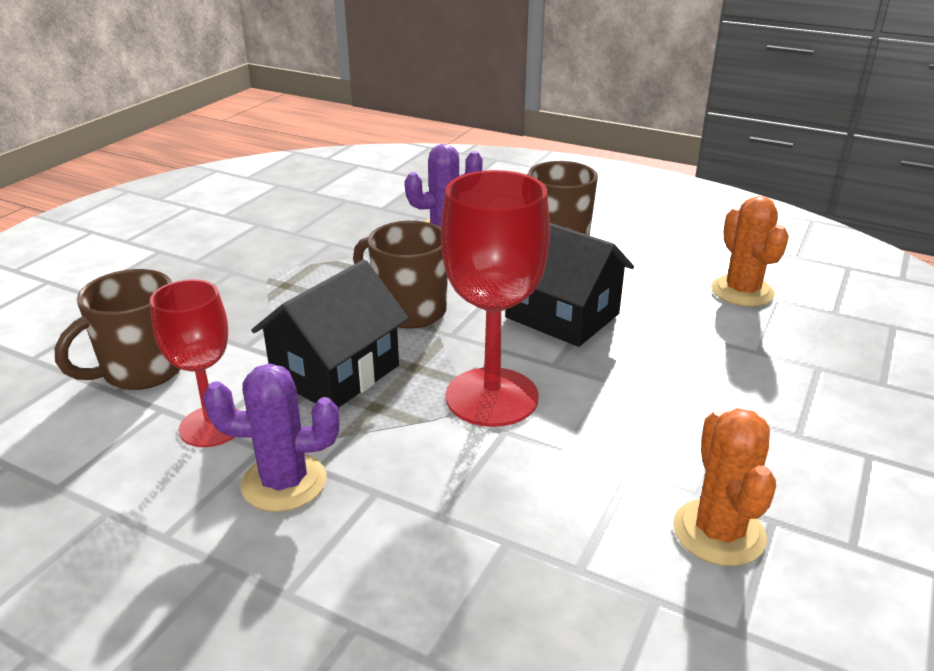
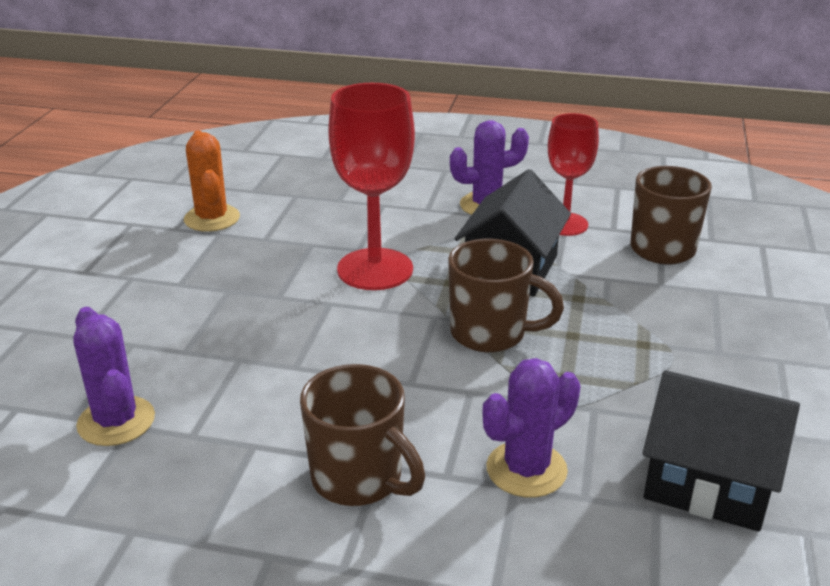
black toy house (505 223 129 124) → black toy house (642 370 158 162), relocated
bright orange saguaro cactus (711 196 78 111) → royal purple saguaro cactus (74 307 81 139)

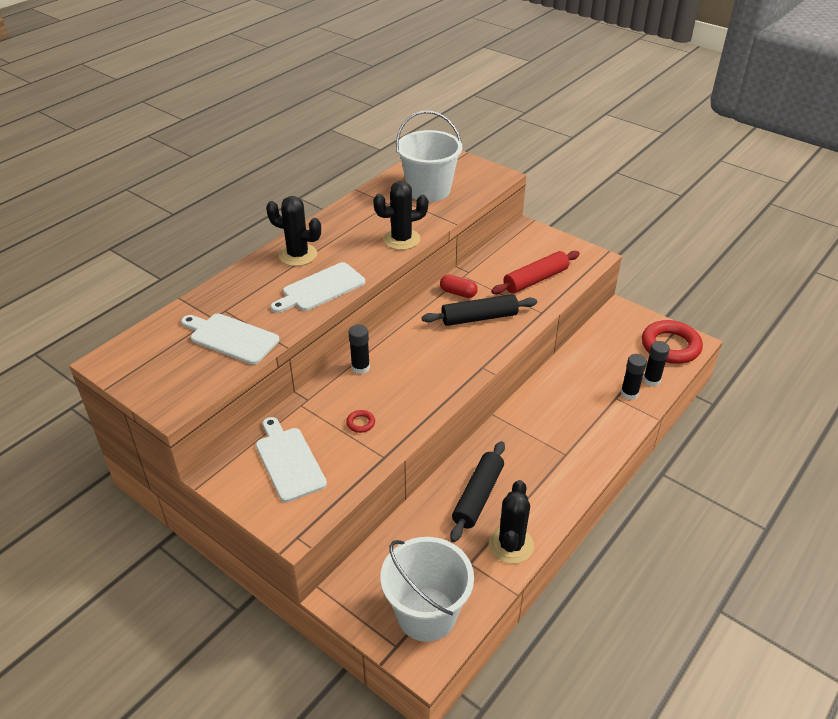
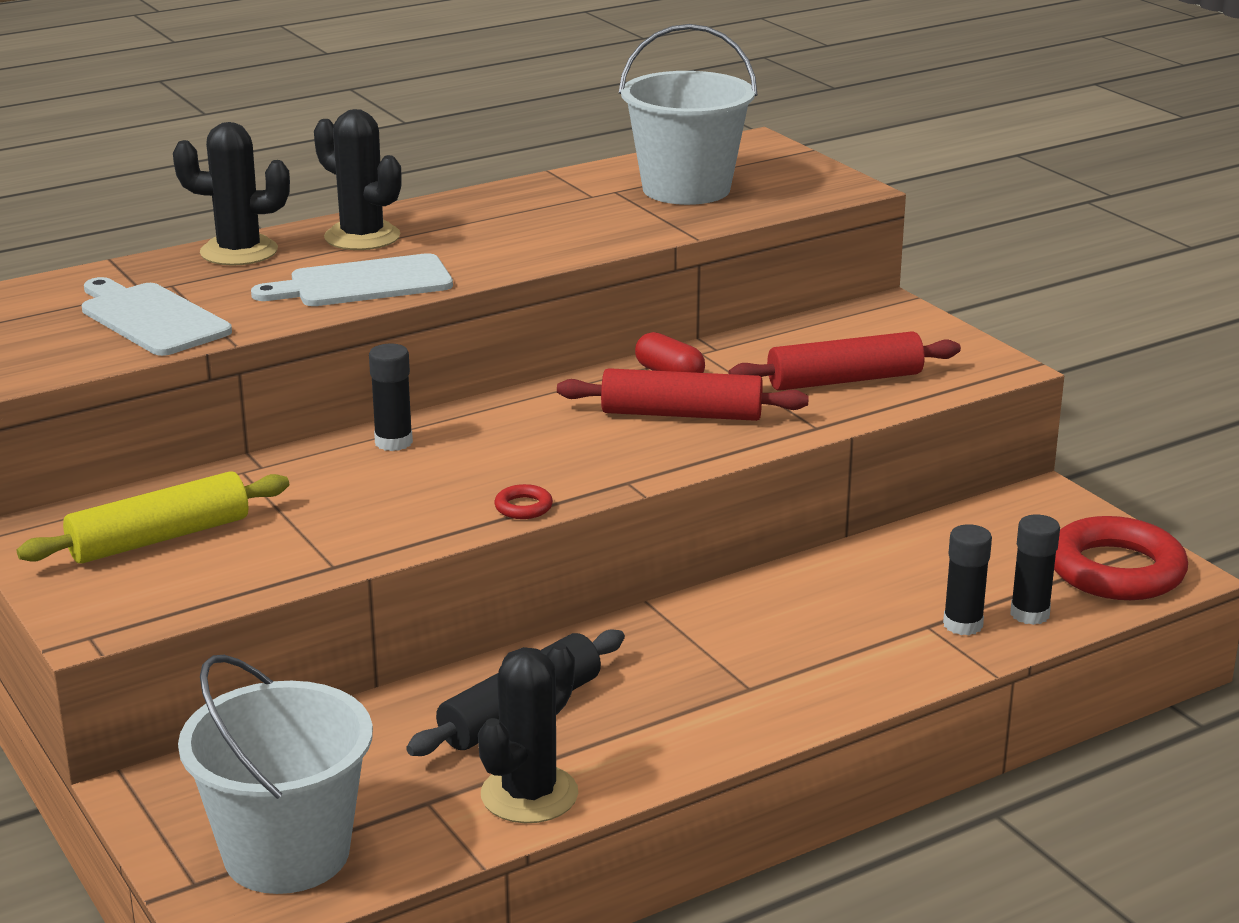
scarlet ring (346 410 29 23) → scarlet ring (494 484 59 35), relocated
black saguaro cactus (373 181 55 69) → black saguaro cactus (173 122 117 144), relocated
pure white bread board (256 417 71 85) → yellow pastry roller (17 471 272 93)
black pastry roller (422 294 115 32) → scarlet pastry roller (557 368 252 53)

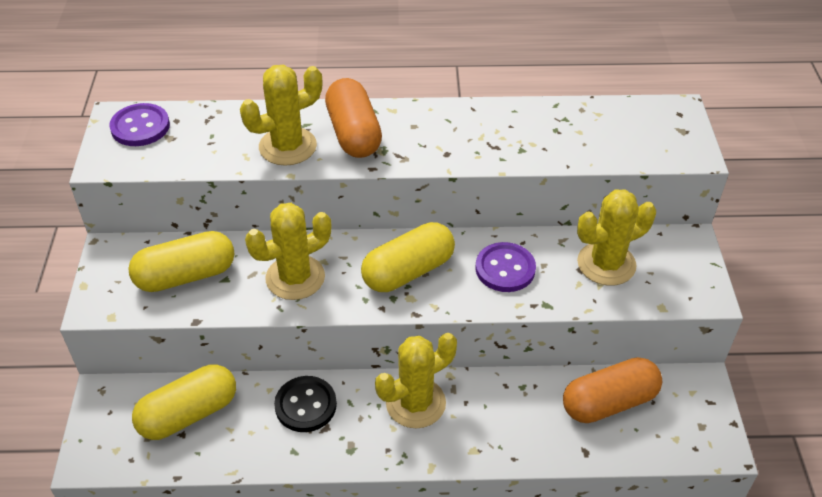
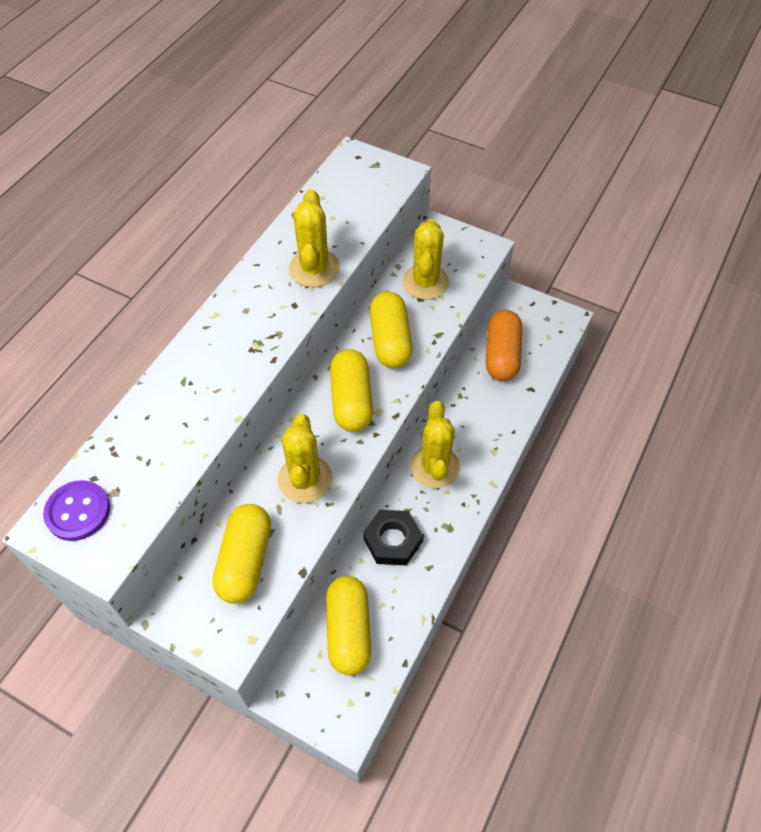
bright orange pill shape (325 78 57 80) → -
yellow saguaro cactus (240 65 82 101) → yellow saguaro cactus (289 189 51 98), relocated
black sewing button (274 376 63 56) → black nut (363 510 60 55)
royal purple sewing button (476 242 60 50) → yellow pill shape (370 292 43 76)

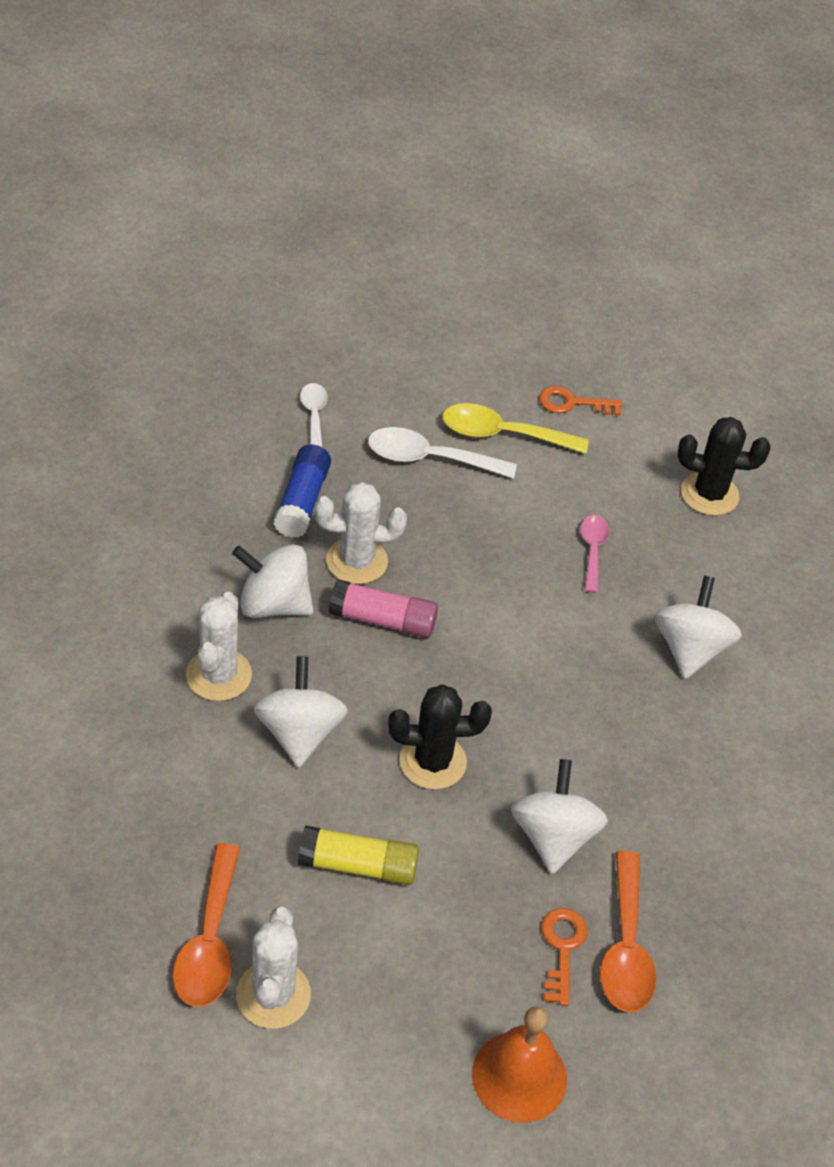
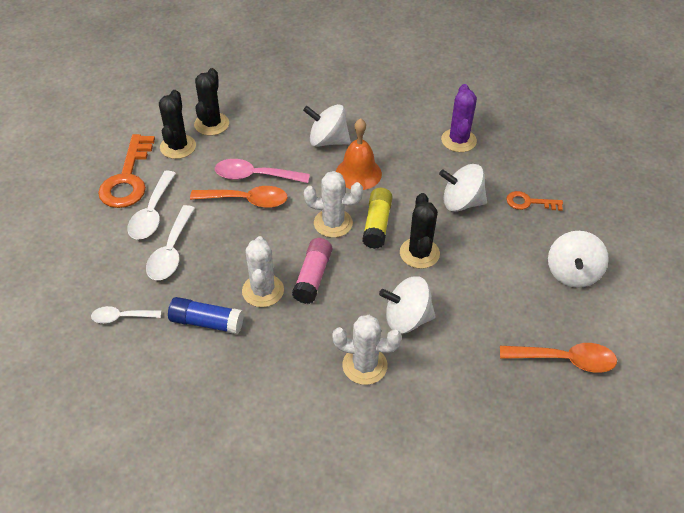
- → black saguaro cactus (159 90 37 69)
- → royal purple saguaro cactus (441 84 36 68)
pure white spinning top (232 544 82 74) → pure white spinning top (548 231 61 57), relocated
pure white saguaro cactus (236 906 75 123) → pure white saguaro cactus (304 171 59 67), relocated
yellow glue (298 825 121 60) → yellow glue (362 188 31 61), relocated
bright orange bell (472 1006 95 117) → bright orange bell (336 118 46 72), relocated
bright orange tablespoon (600 851 56 161) → bright orange tablespoon (190 186 98 22), relocated
yellow tablespoon (442 403 147 51) → pure white tablespoon (127 171 49 68)
bright orange latchkey (539 386 83 30) → bright orange latchkey (98 134 57 74), x1.88
pink tablespoon (581 515 28 78) → pink tablespoon (215 159 95 24), x1.61

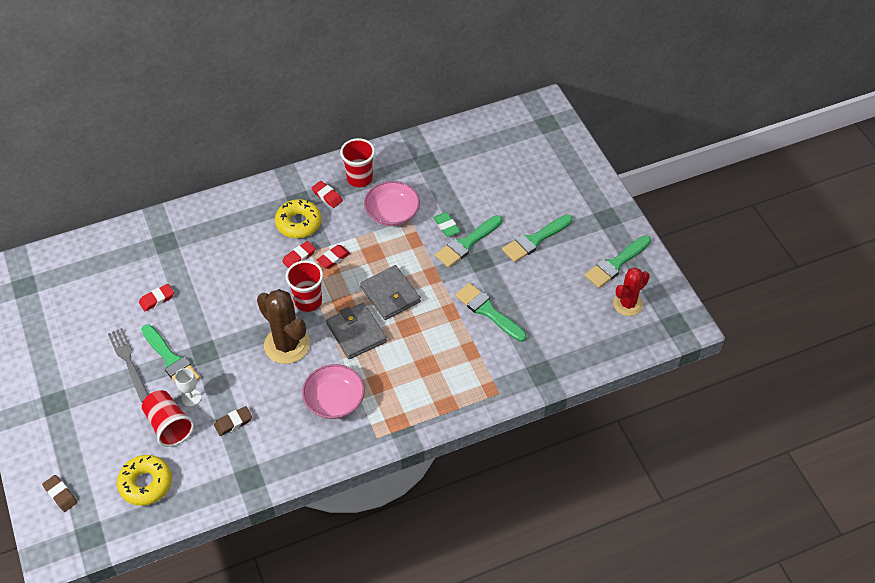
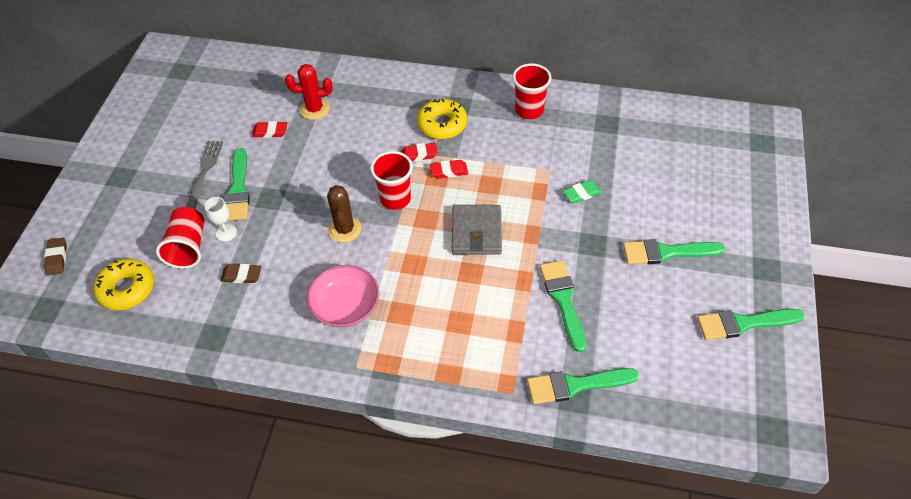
scarlet gum eraser (312 181 31 27) → -
gray billfold (326 303 61 56) → -
pink deep dish (364 181 56 45) → -
emerald brush (435 215 67 53) → emerald brush (527 368 112 36), relocated
scarlet saguaro cactus (613 267 37 49) → scarlet saguaro cactus (285 64 48 56), relocated
emerald gum eraser (434 212 26 25) → emerald gum eraser (563 180 39 24), 60 degrees clockwise
dark brown saguaro cactus (257 289 53 75) → dark brown saguaro cactus (327 185 35 58), x0.66

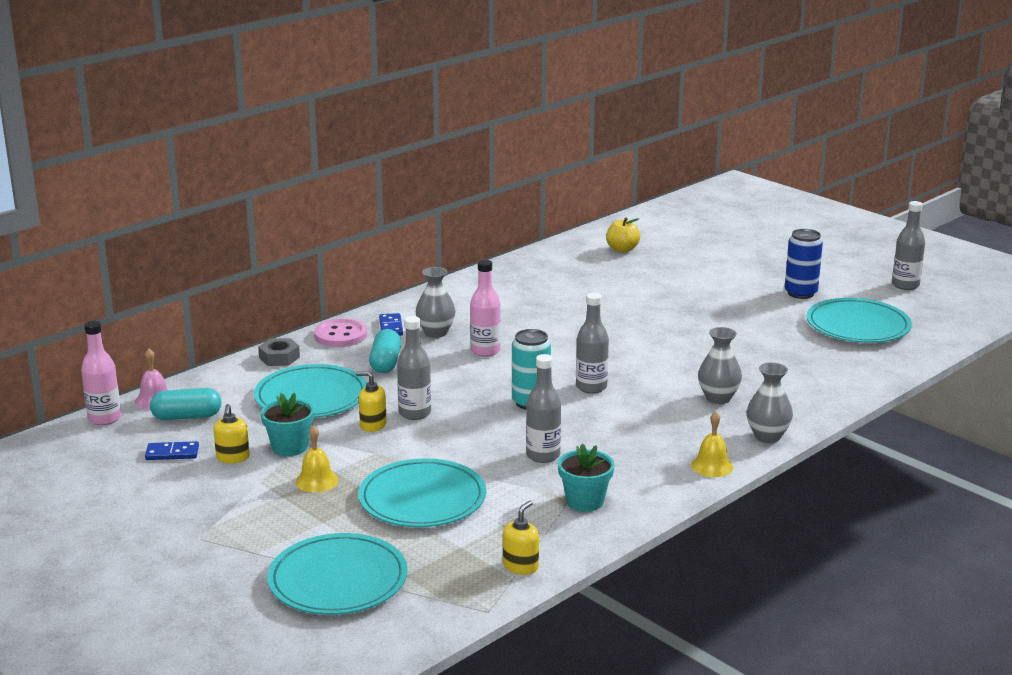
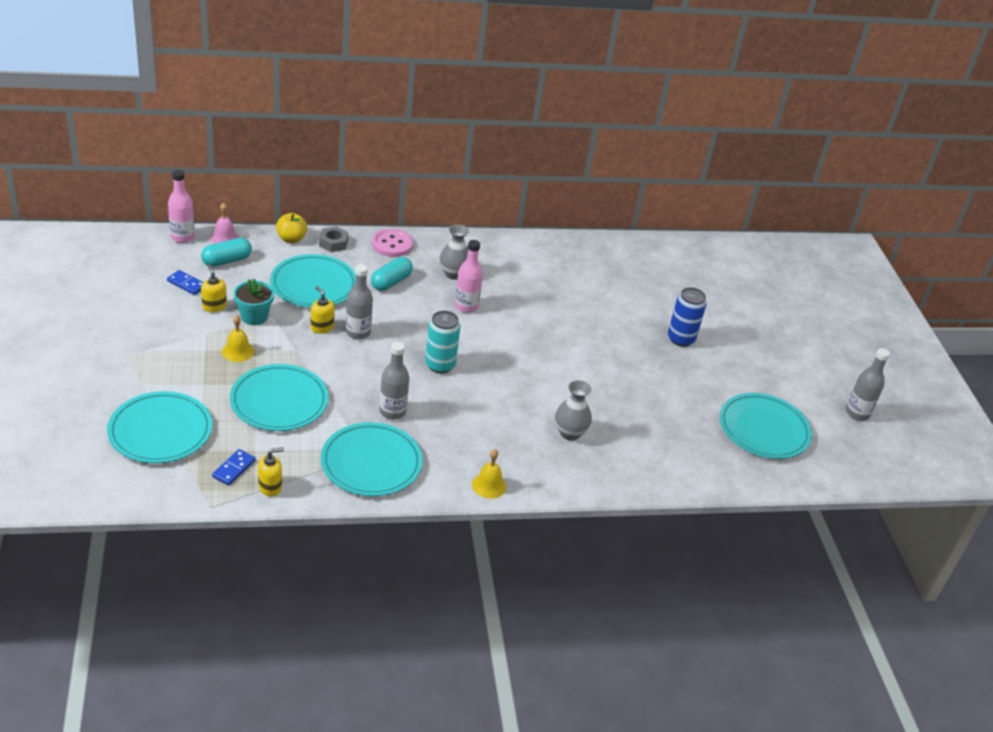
gray flask (576 293 33 101) → -
gray tall vase (747 362 46 81) → -
cobalt domino piece (379 313 24 23) → cobalt domino piece (212 449 43 36), relocated
yellow apple fruit (606 217 34 36) → yellow apple fruit (276 213 31 30), relocated
cobalt soda can (785 229 38 70) → cobalt soda can (668 287 39 60), relocated
teal plant pot (558 443 57 69) → teal flat dish (321 422 101 74)
teal pill shape (150 388 72 32) → teal pill shape (201 238 51 29), 60 degrees counterclockwise
yellow soap pump (213 404 37 59) → yellow soap pump (201 264 26 48), 120 degrees clockwise

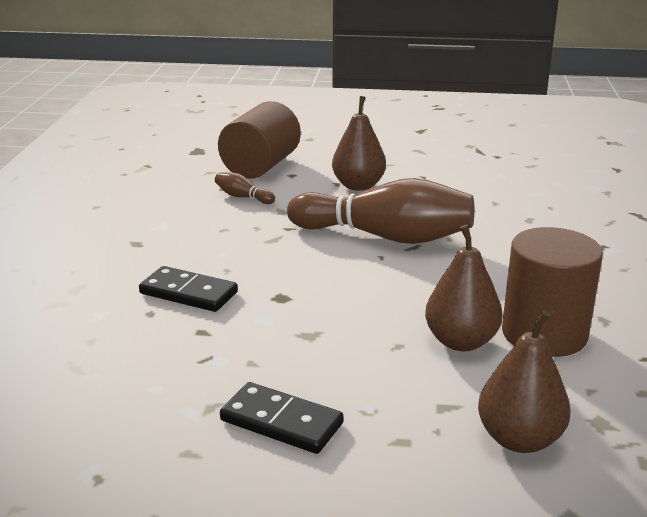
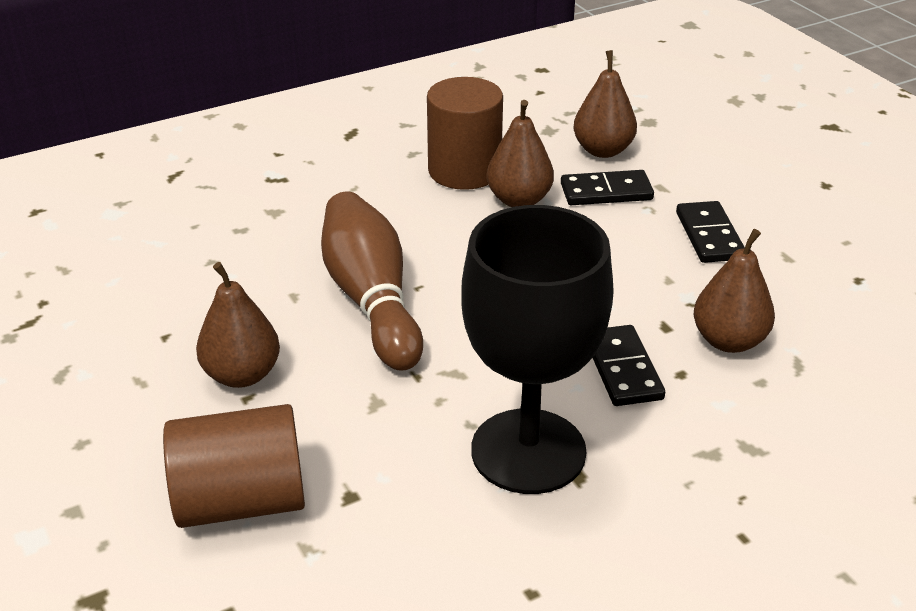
dark brown bowling pin (215 172 60 32) → -
- → black wine glass (461 205 153 289)
- → black domino piece (561 170 93 35)
- → dark brown pear fruit (694 229 81 124)

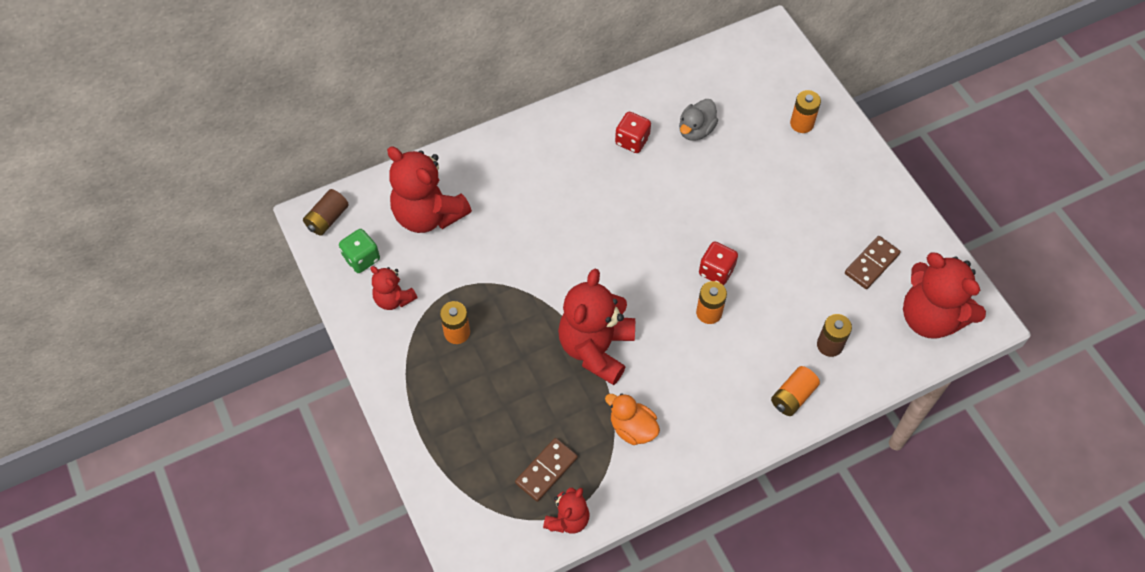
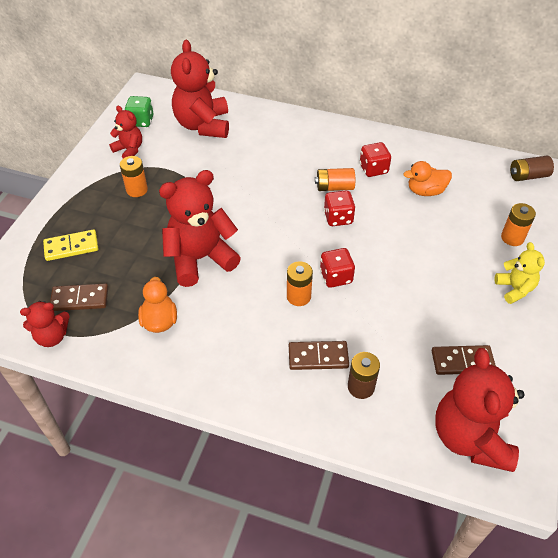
- → yellow domino piece (43 229 55 32)
- → dark brown domino piece (289 341 60 29)
- → scarlet game die (324 190 32 36)
- → yellow teddy bear (495 242 50 62)
dark brown power cell (303 189 46 47) → dark brown power cell (510 156 44 25), relocated
bright orange power cell (771 366 49 50) → bright orange power cell (315 168 40 23), relocated
gray toy duck (679 99 39 42) → bright orange toy duck (403 161 49 35)
scarlet teddy bear (370 266 48 44) → scarlet teddy bear (109 106 33 52), 135 degrees clockwise

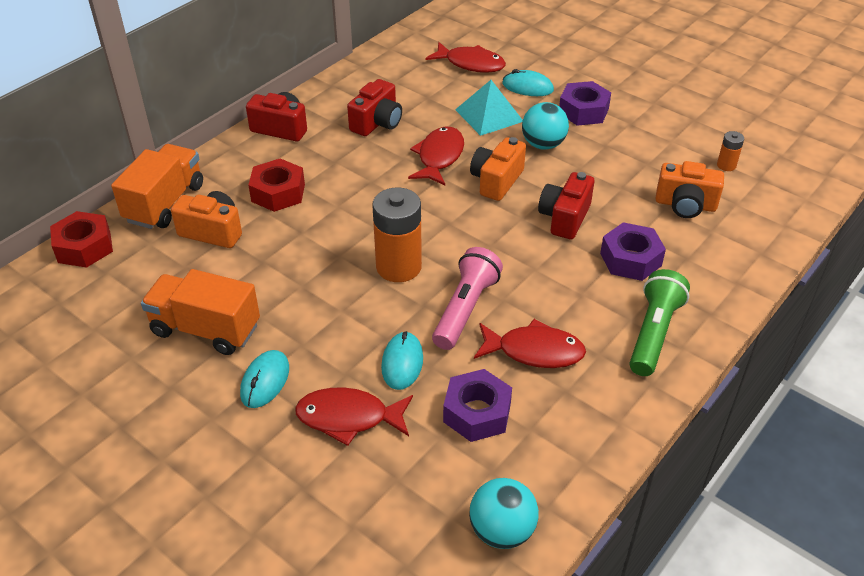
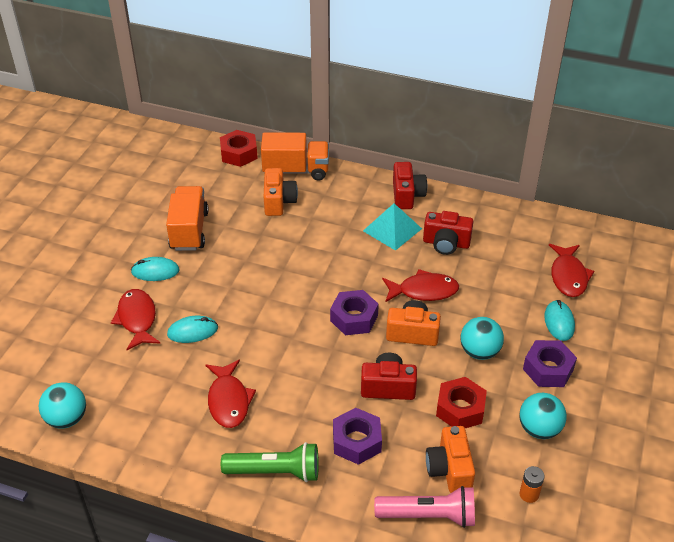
bright orange power cell (372 188 50 94) → -
- → teal play ball (519 393 48 46)
scarlet nut (248 159 57 53) → scarlet nut (436 377 51 51), relocated
pink torch (432 247 71 103) → pink torch (374 486 101 42), relocated
royal purple nut (443 369 69 73) → royal purple nut (330 290 49 45), relocated
teal pyramid (455 80 68 56) → teal pyramid (363 203 59 48), relocated

